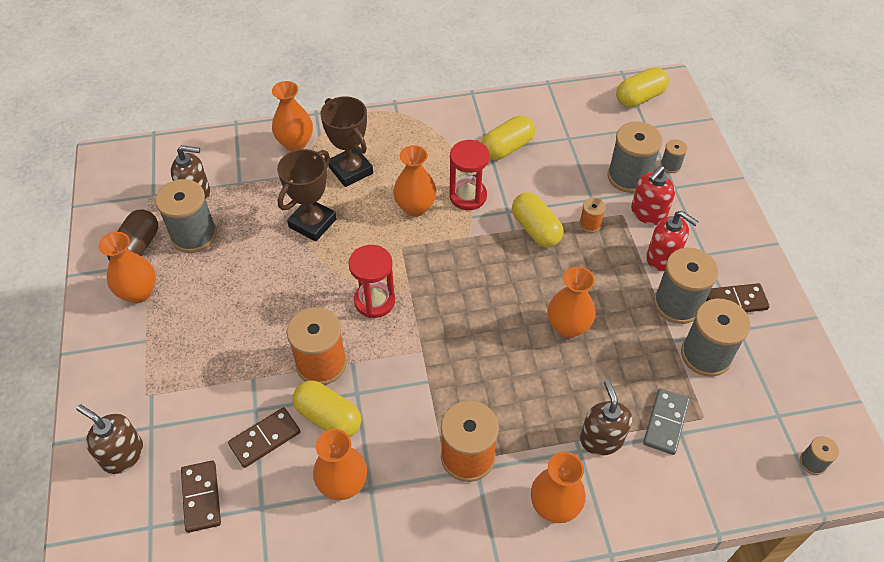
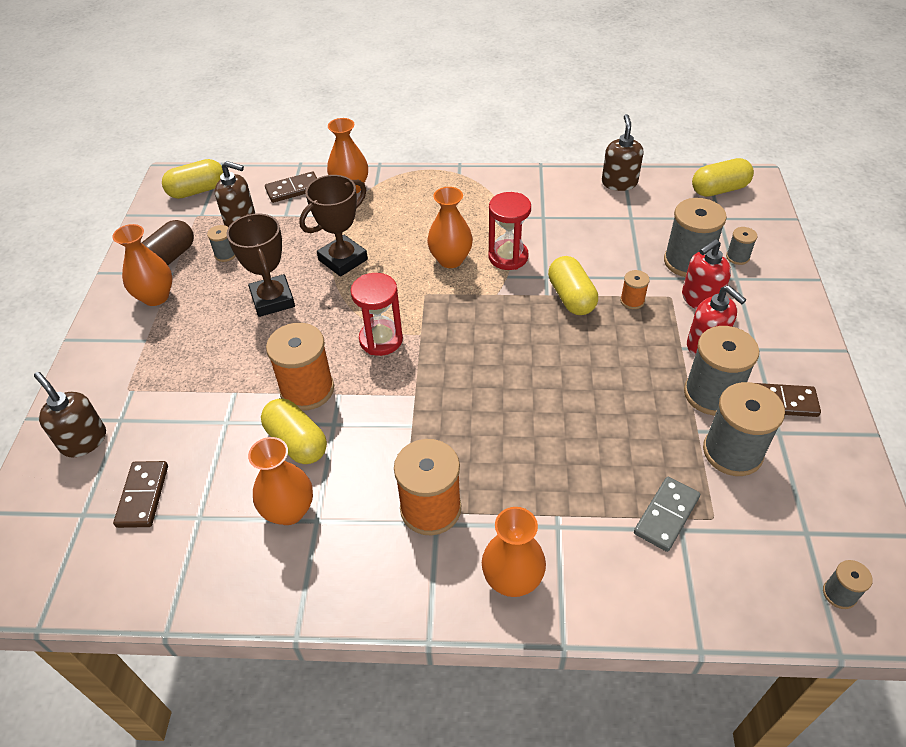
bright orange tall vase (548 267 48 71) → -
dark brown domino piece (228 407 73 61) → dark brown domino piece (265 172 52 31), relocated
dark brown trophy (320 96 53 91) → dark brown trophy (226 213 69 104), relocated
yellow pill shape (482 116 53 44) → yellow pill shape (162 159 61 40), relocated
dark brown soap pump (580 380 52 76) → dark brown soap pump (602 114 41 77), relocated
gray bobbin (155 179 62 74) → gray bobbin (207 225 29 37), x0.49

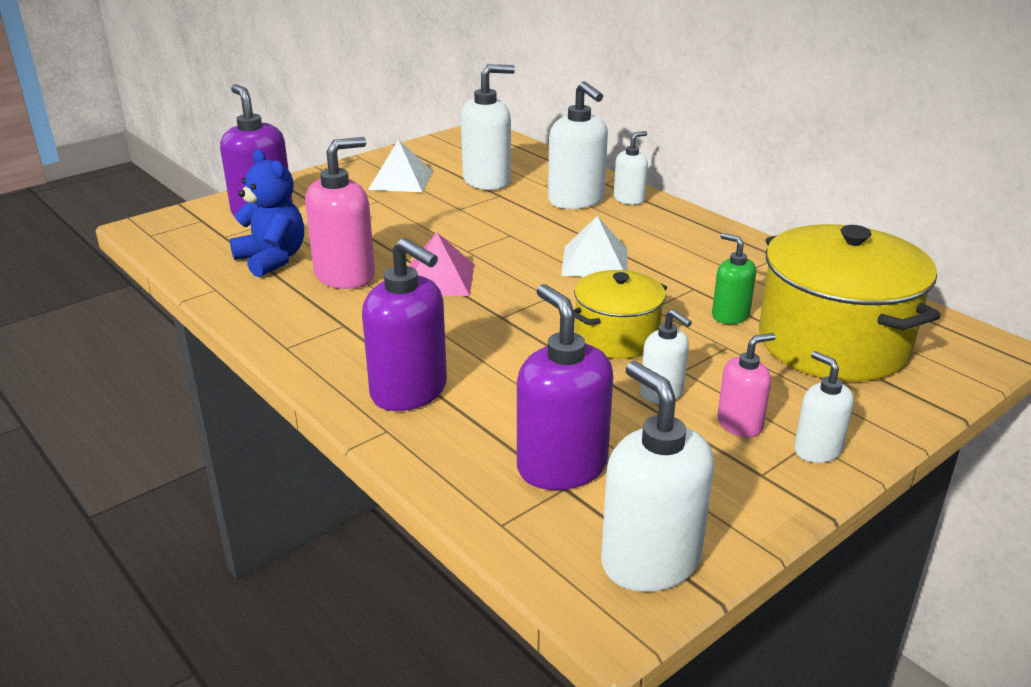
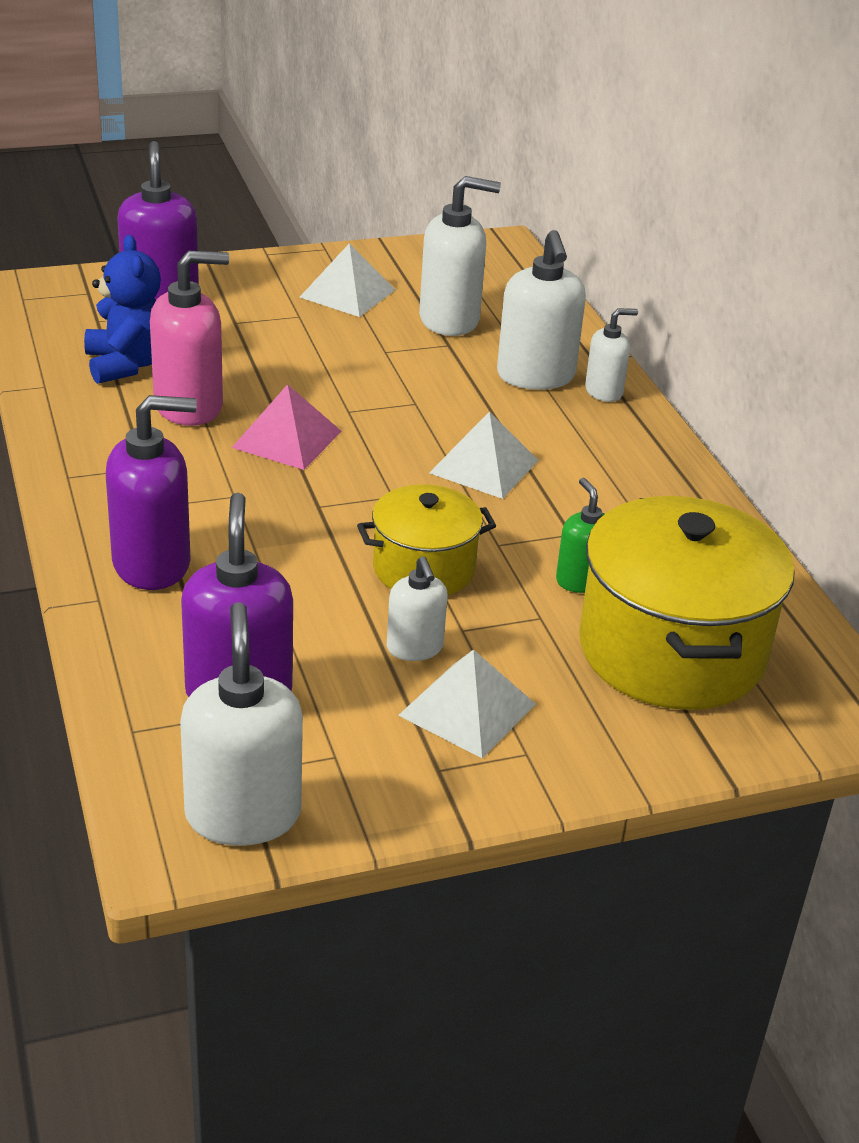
pure white soap pump (794 351 60 112) → -
pink soap pump (717 333 59 105) → pure white pyramid (398 649 138 109)
royal purple soap pump (362 238 85 173) → royal purple soap pump (106 395 91 195), 75 degrees counterclockwise

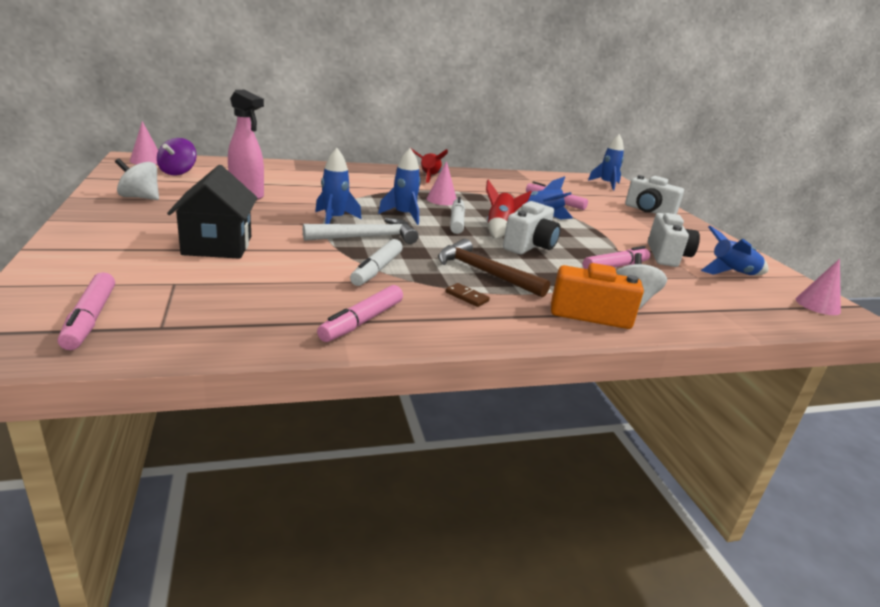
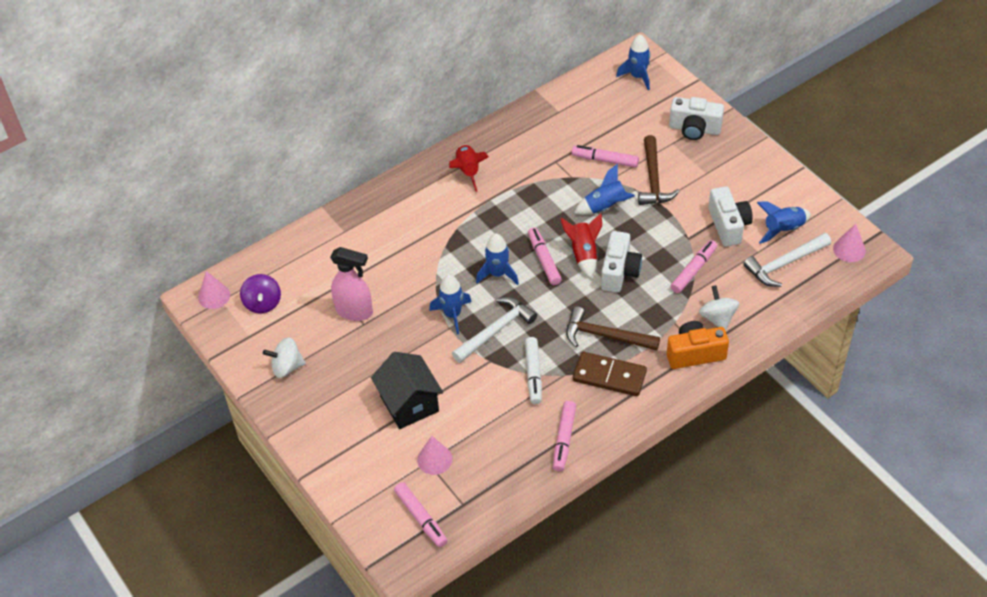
- → dark brown claw hammer (638 135 42 70)
- → pure white claw hammer (743 233 88 54)
pink cone (426 161 31 44) → pink cone (417 436 35 39), relocated
pure white felt pen (450 197 15 37) → pink felt pen (528 227 34 58)
dark brown domino piece (445 283 45 24) → dark brown domino piece (573 352 74 44), x2.25

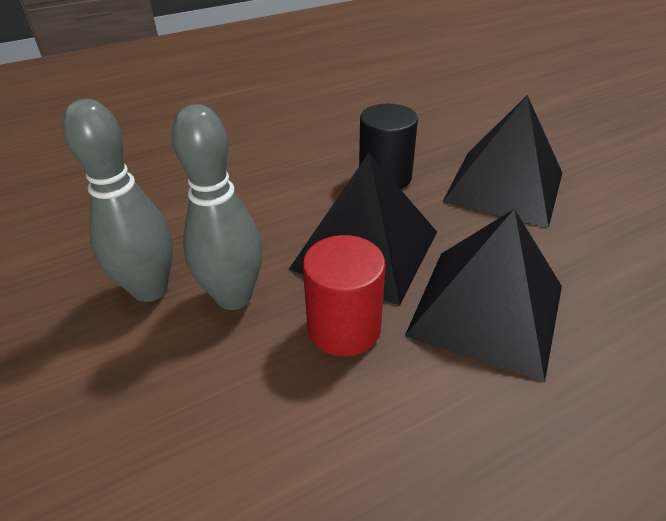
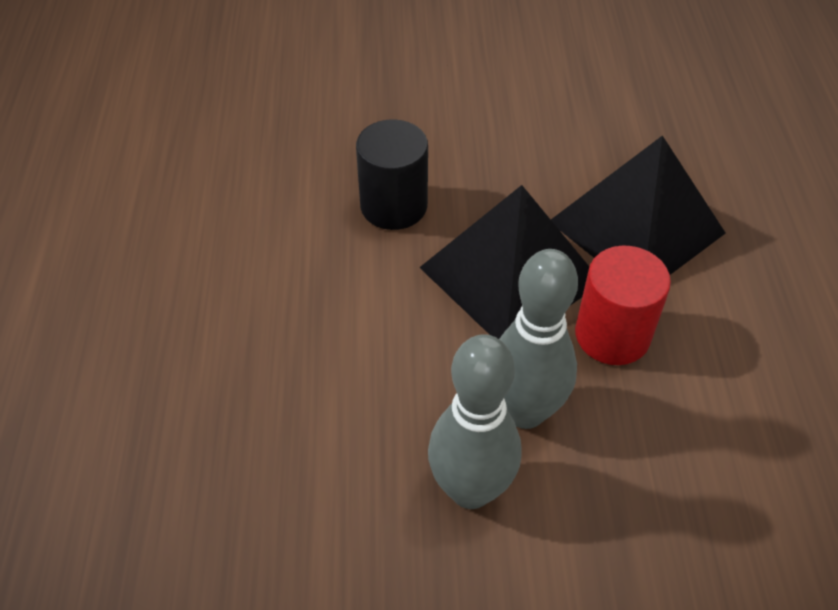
black pyramid (443 95 119 133) → -

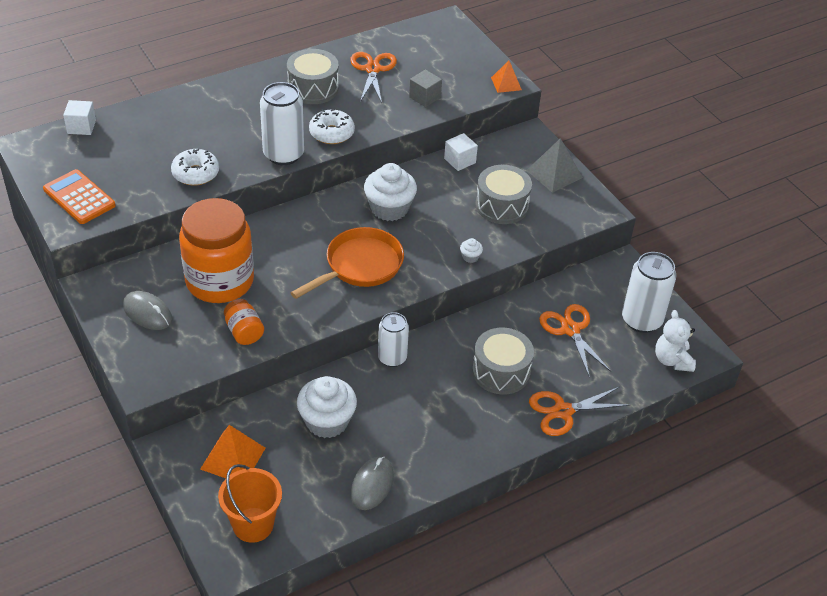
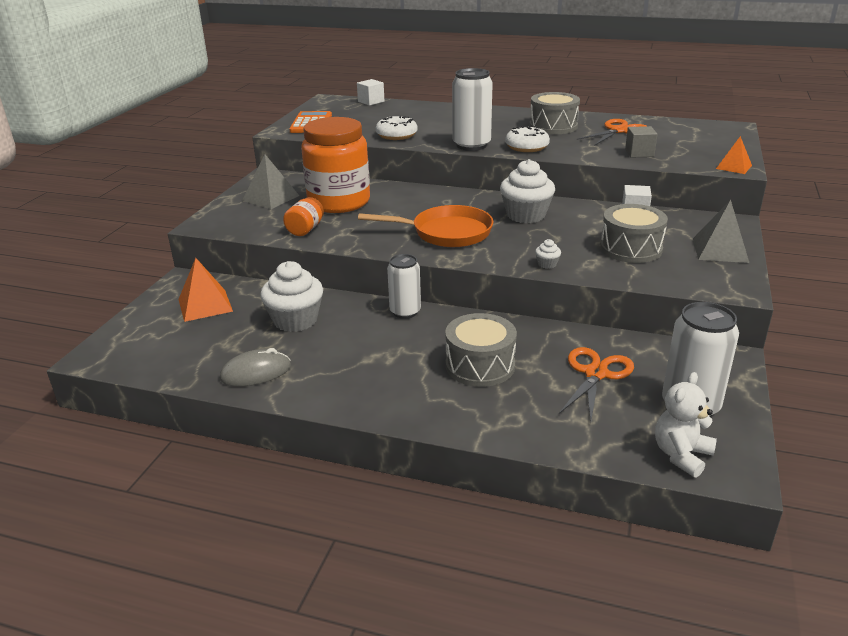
bright orange bucket (218 464 64 79) → -
bright orange scissors (529 387 101 49) → -
gray PC mouse (123 291 50 39) → gray pyramid (242 154 57 55)

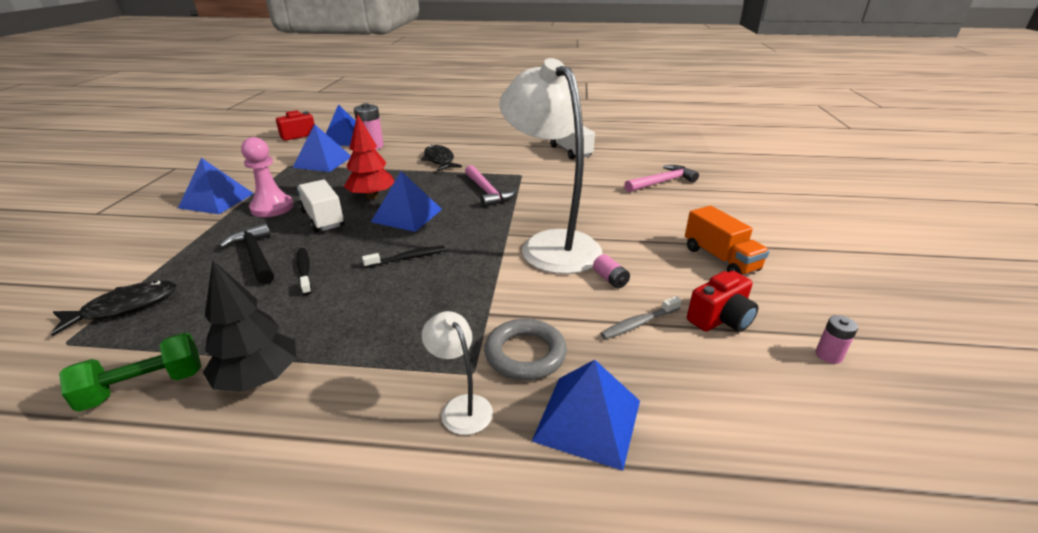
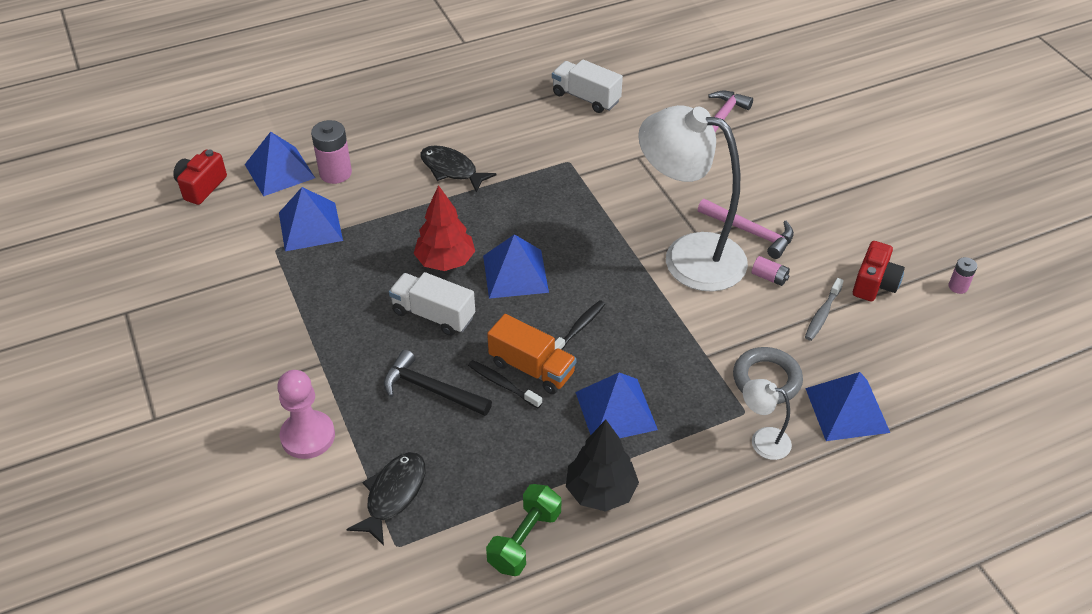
cobalt pyramid (178 158 76 56) → cobalt pyramid (575 372 83 66), relocated
pink chess pawn (241 137 53 80) → pink chess pawn (277 370 58 89), relocated
pink claw hammer (465 165 51 42) → pink claw hammer (698 199 96 60), relocated
bright orange truck (685 206 84 69) → bright orange truck (487 314 89 80), relocated

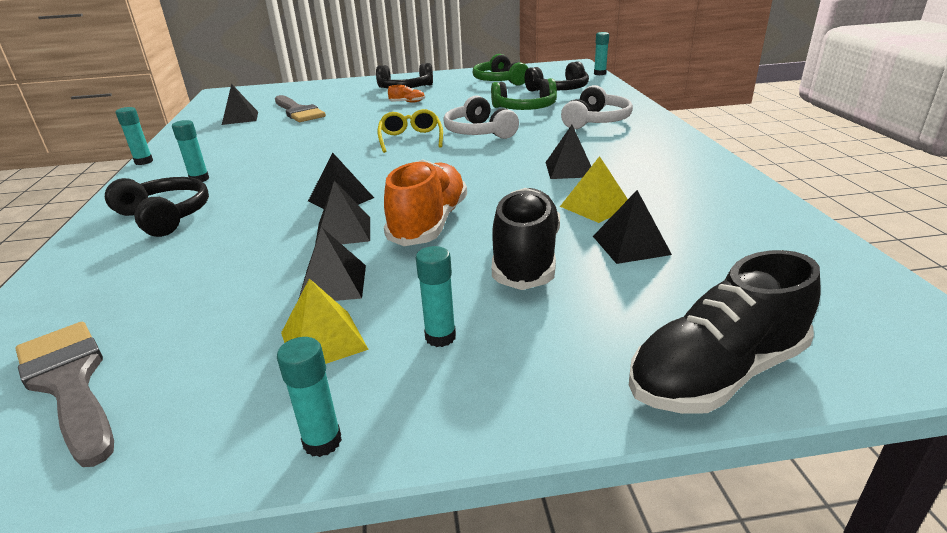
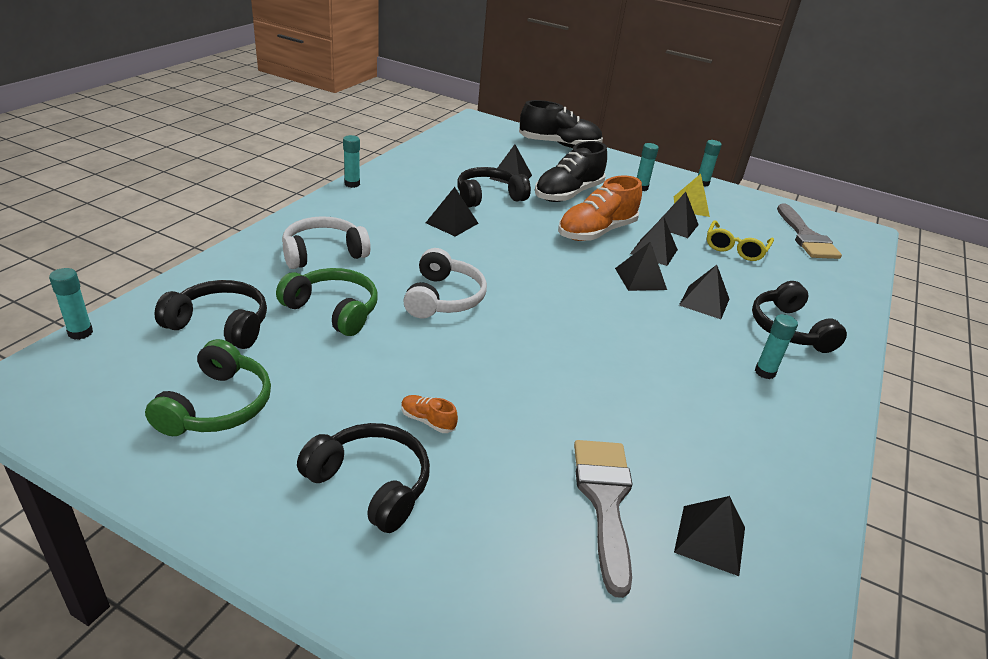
- → black pyramid (679 265 50 54)
teal glue (115 107 38 58) → teal glue (343 135 17 53), relocated
yellow glasses (378 109 65 44) → yellow glasses (707 220 67 41), relocated
yellow pyramid (560 156 68 67) → black headphones (457 167 74 41)

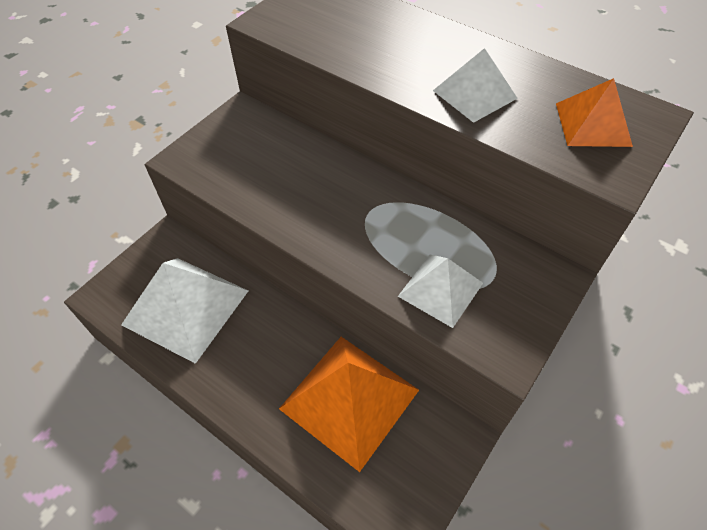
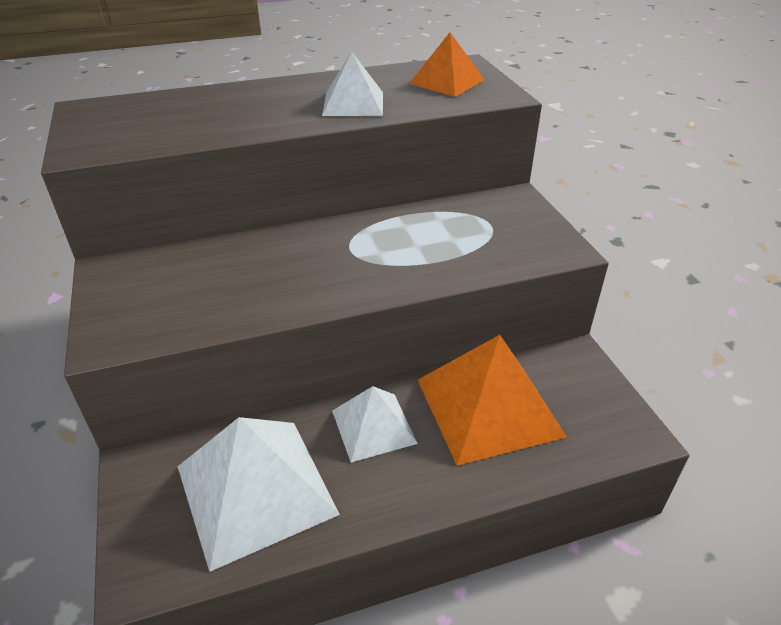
pure white pyramid (398 255 85 73) → pure white pyramid (332 386 86 76), relocated

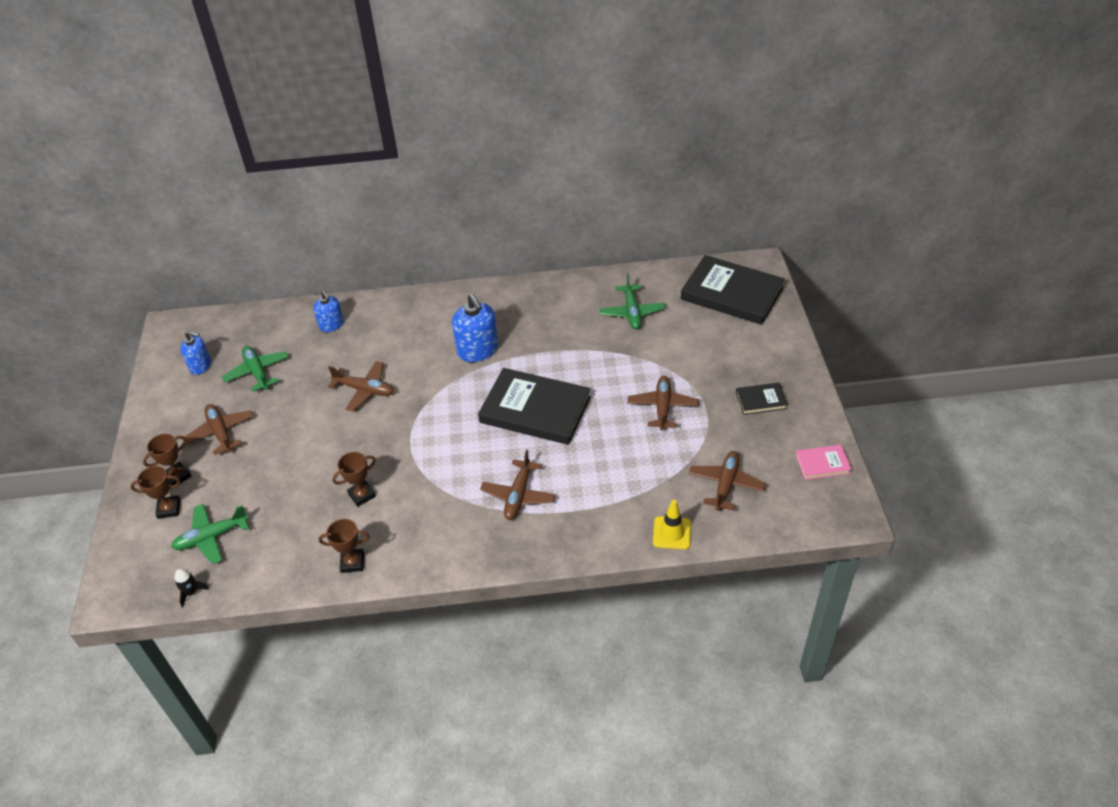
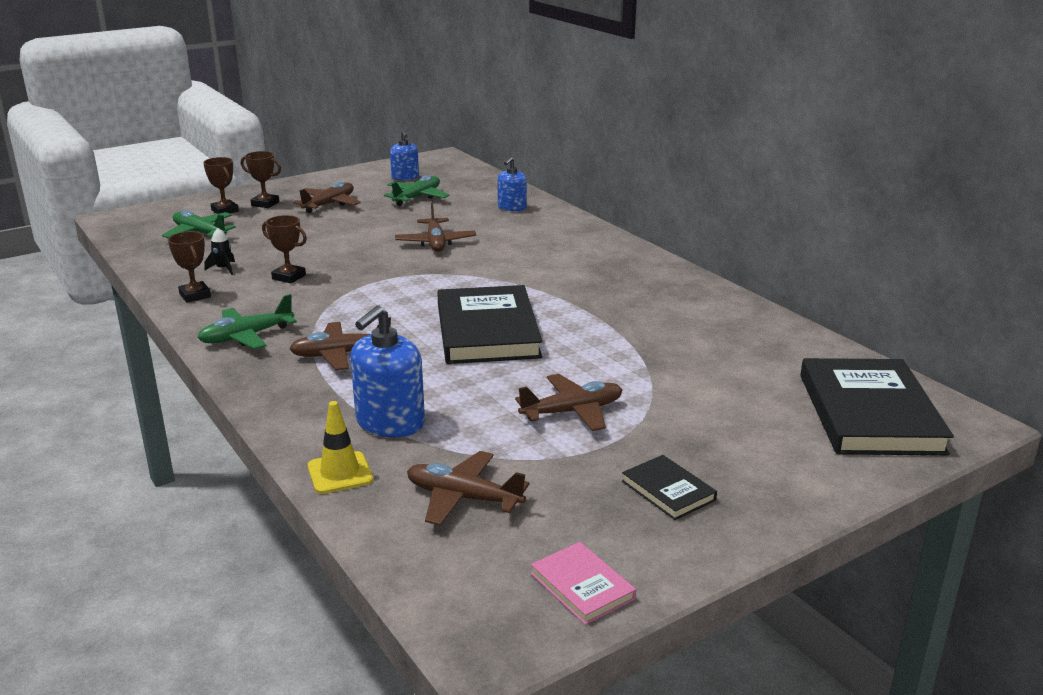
black rocket (174 569 35 39) → black rocket (204 228 31 47), relocated
cobalt soap pump (452 294 46 68) → cobalt soap pump (350 305 75 133), relocated
emerald toy plane (600 274 65 55) → emerald toy plane (197 294 100 55), relocated
dark brown toy plane (689 451 77 60) → dark brown toy plane (407 451 122 75), 150 degrees counterclockwise

